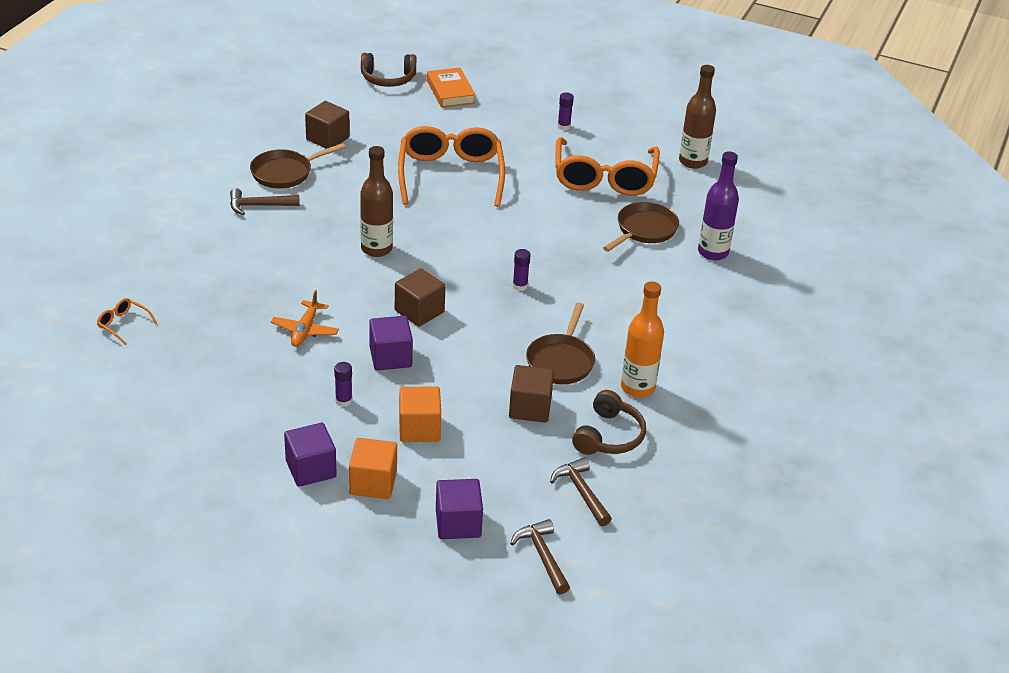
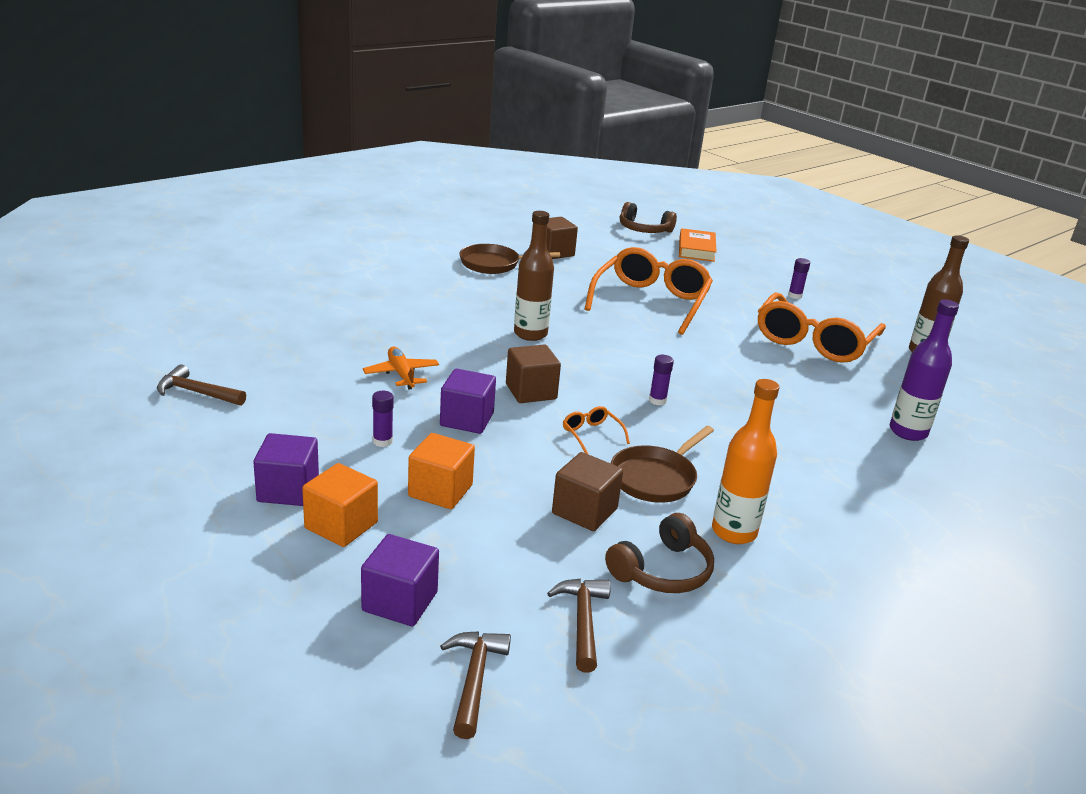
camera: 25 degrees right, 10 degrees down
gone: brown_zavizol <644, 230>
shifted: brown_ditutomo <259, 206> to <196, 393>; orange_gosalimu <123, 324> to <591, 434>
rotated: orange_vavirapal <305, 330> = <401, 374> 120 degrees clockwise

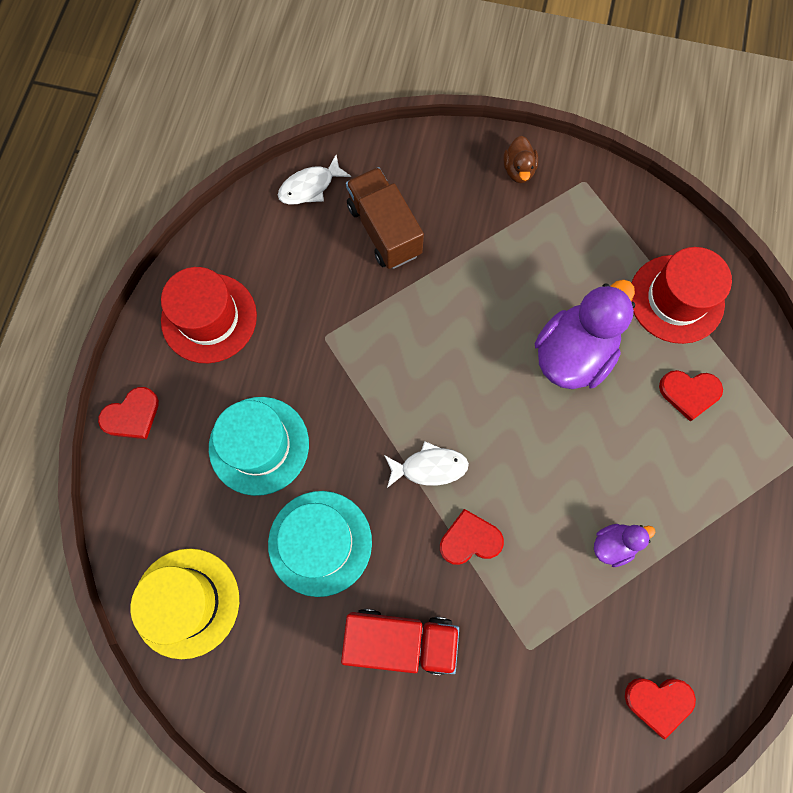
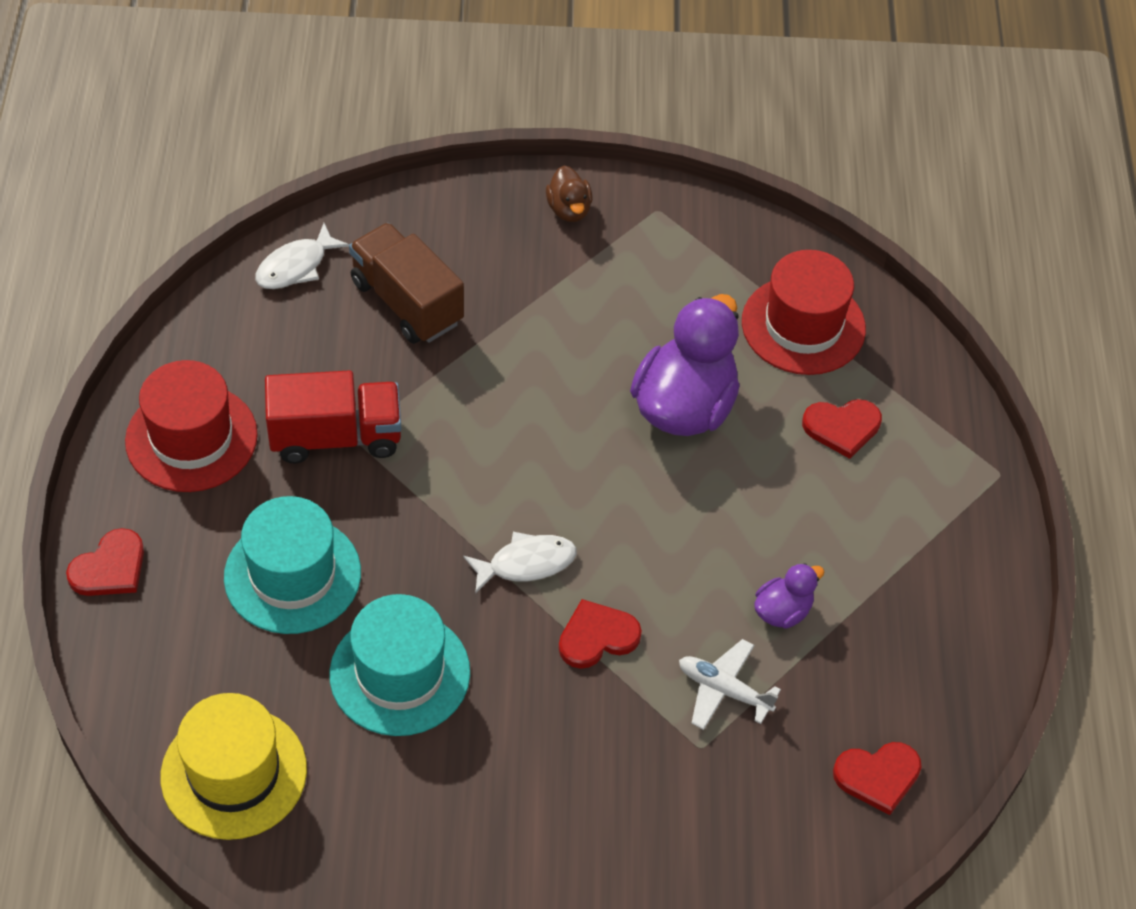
camera: 15 degrees left, 20 degrees down
new: white_vavirapal <724, 690>
shifted: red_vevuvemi <400, 640> to <336, 436>

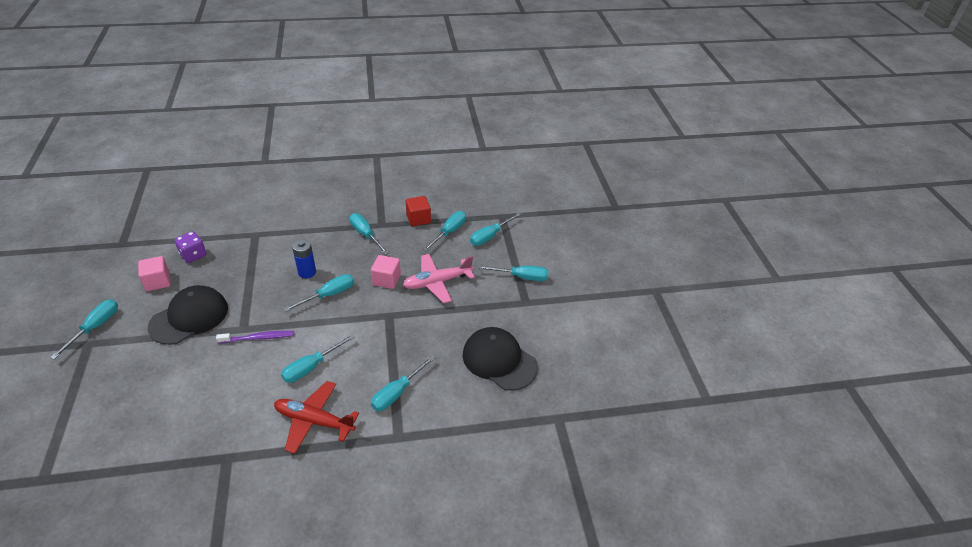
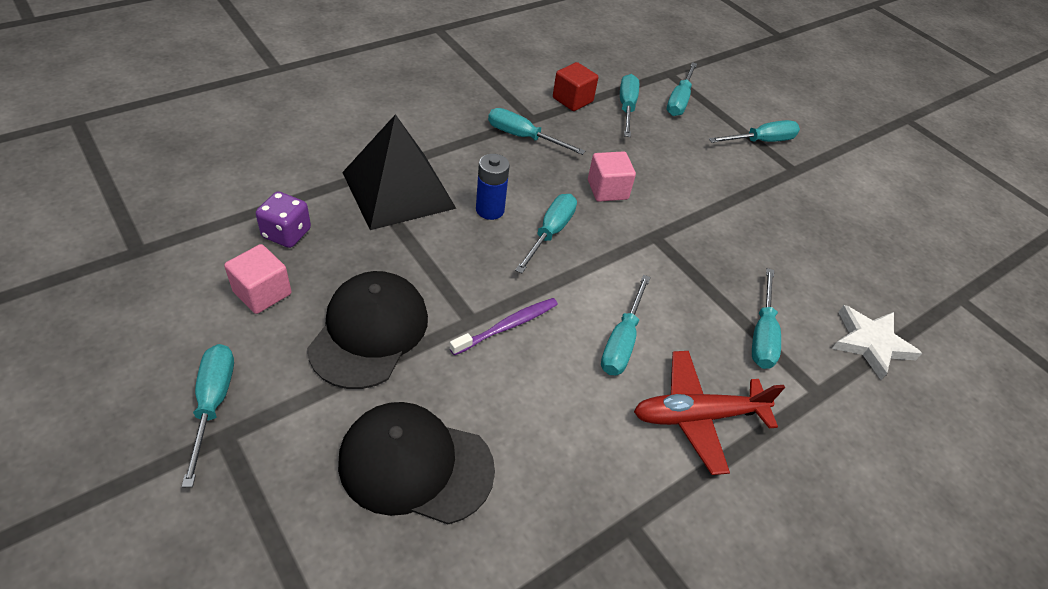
camera: 30 degrees left, 5 degrees up
gone: pink_vavirapal <437, 282>
new: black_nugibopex <398, 190>; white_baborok <870, 343>
shifted: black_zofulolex <499, 360> to <415, 465>

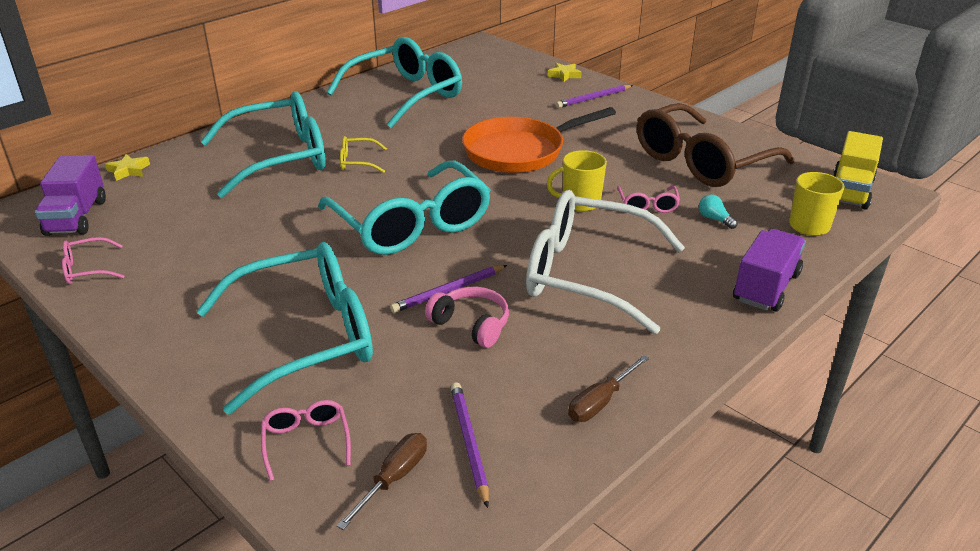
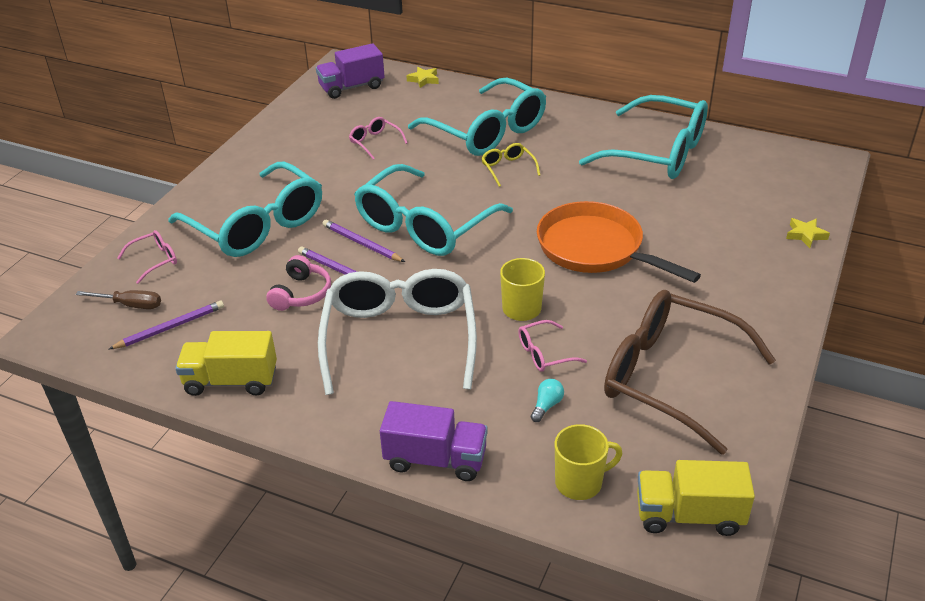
camera: 70 degrees right, 5 degrees up
shifted: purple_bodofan <593, 98> to <361, 243>; pink_gosalimu <87, 269> to <375, 142>
swapped: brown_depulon <600, 402> to yellow_vevuvemi <231, 381>

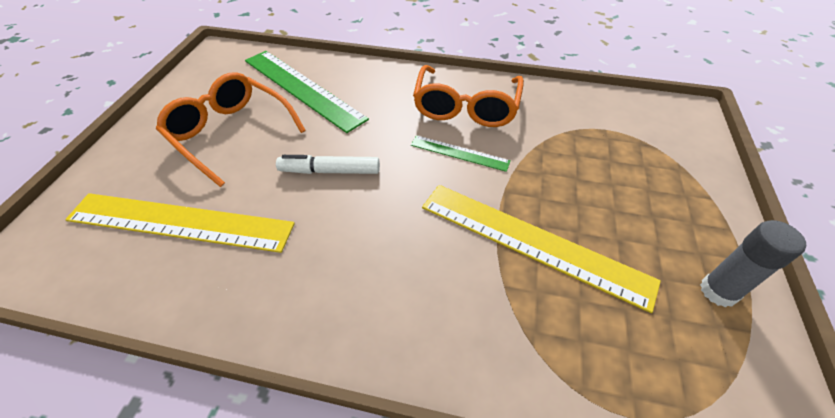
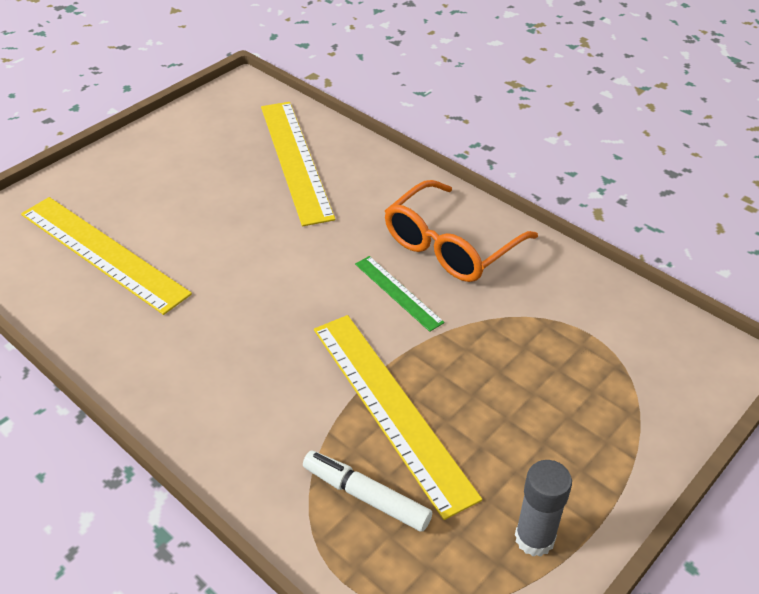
camera: 30 degrees right, 5 degrees down
gone: orange_gosalimu <230, 133>
shifted: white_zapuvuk <330, 171> to <366, 496>
repainted: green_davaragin <302, 88> to yellow_davaragin <295, 160>

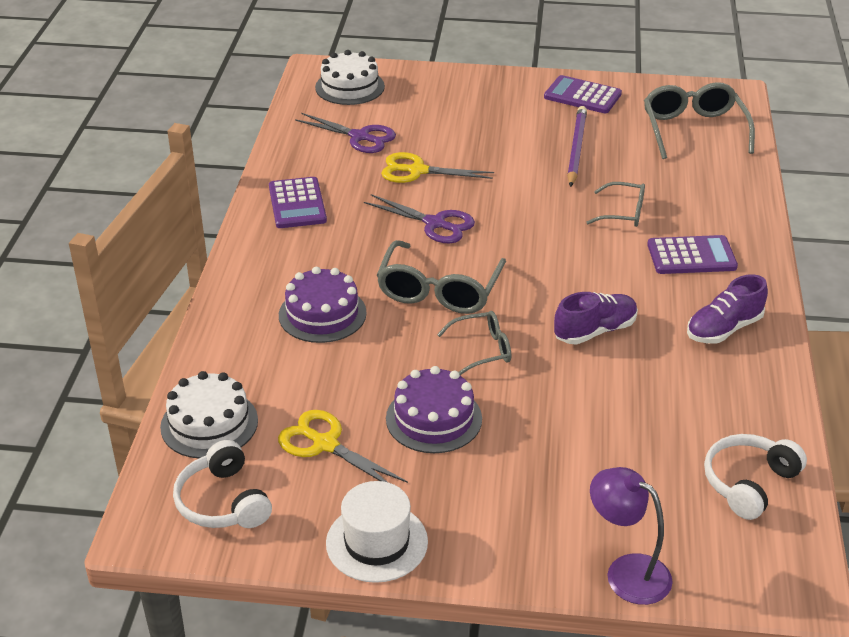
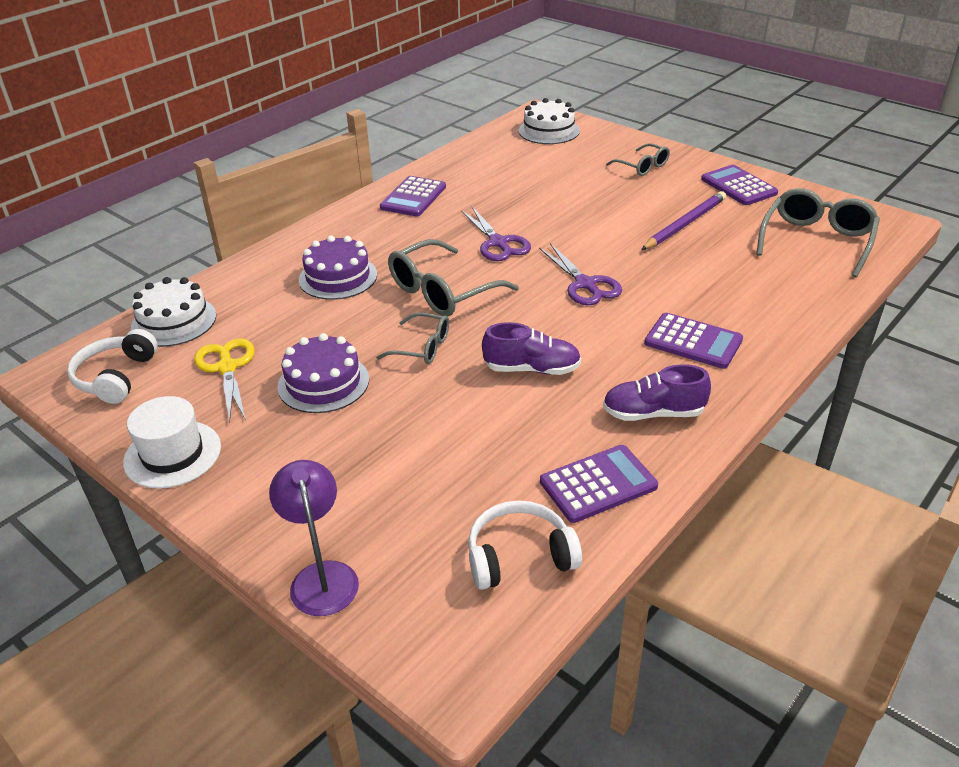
camera: 35 degrees right, 0 degrees up
gone: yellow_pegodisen <417, 171>
new: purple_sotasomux <598, 484>
shifted: purple_pegodisen <359, 137> to <585, 284>; grey_gosalimu <623, 213> to <642, 166>

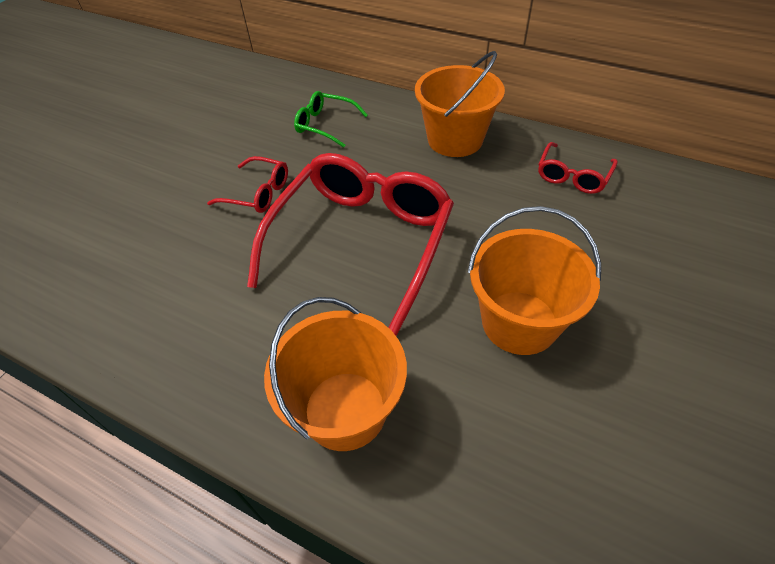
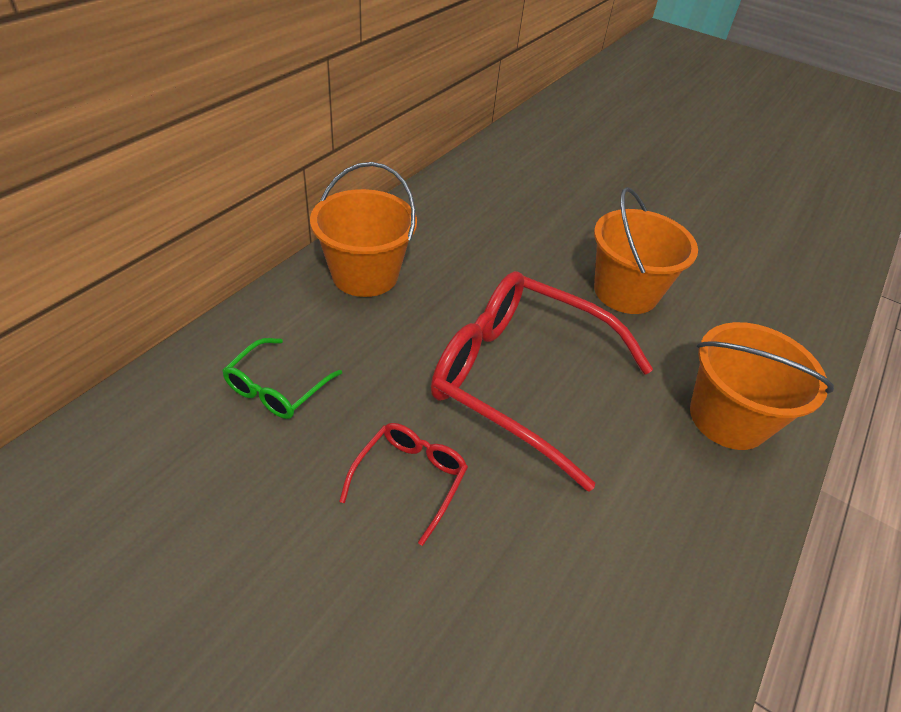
camera: 90 degrees left, 5 degrees down
gone: red_gosalimu <573, 176>

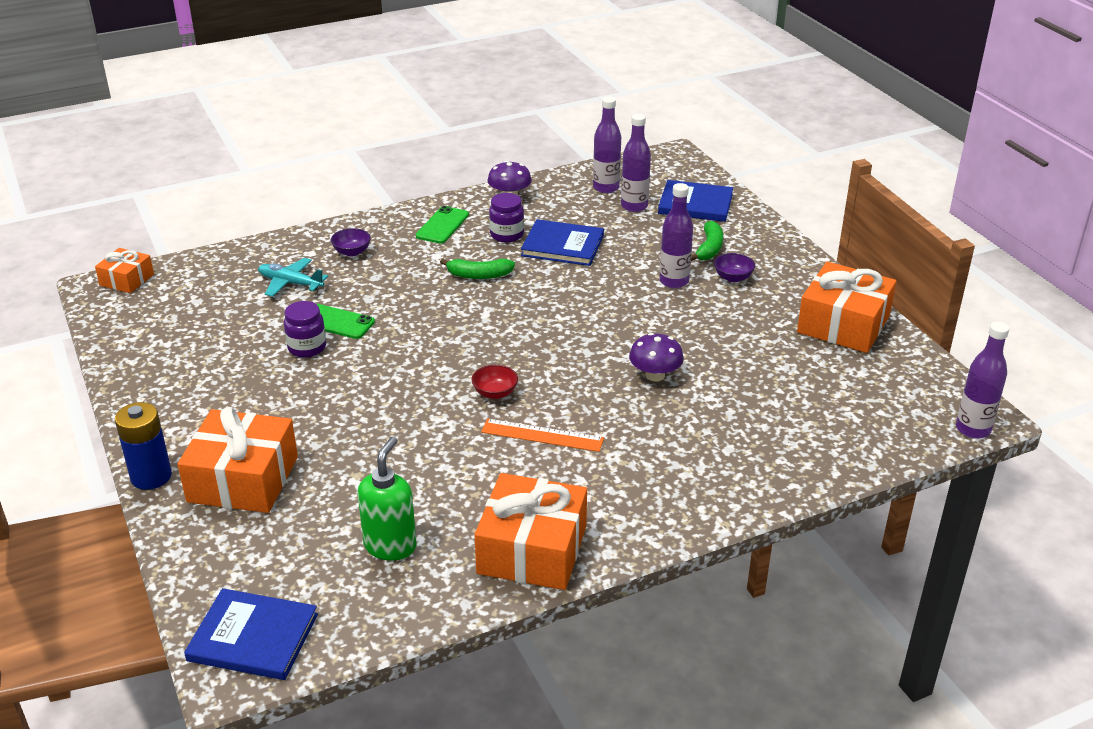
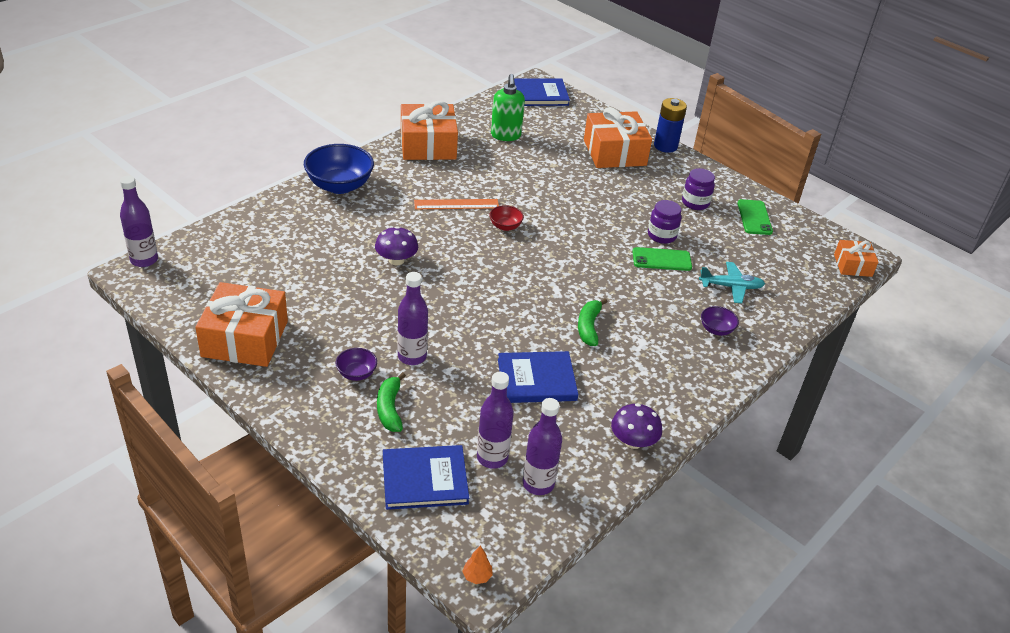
camera: 155 degrees right, 5 degrees up
new: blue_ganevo <339, 186>; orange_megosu <477, 576>
shifted: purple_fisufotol <507, 235> to <695, 203>; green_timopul <442, 225> to <754, 217>
rotated: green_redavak <479, 275> = <589, 327> 60 degrees counterclockwise

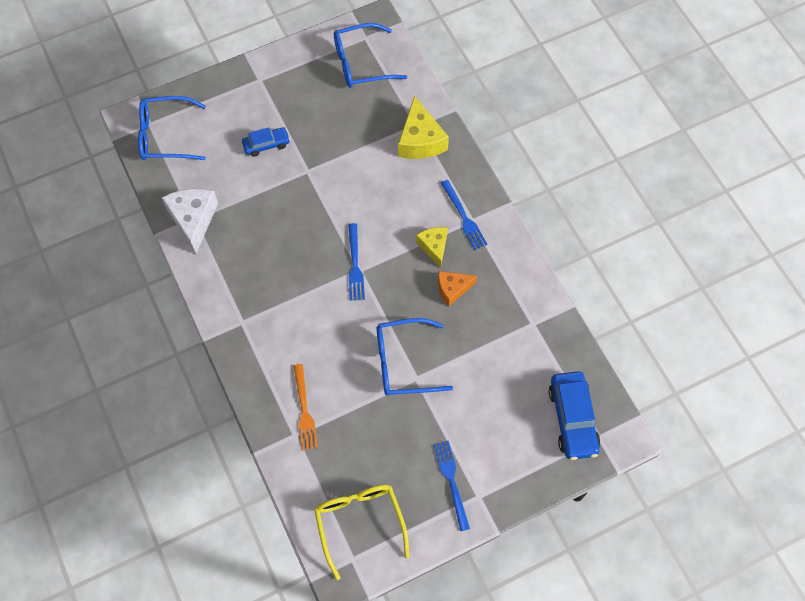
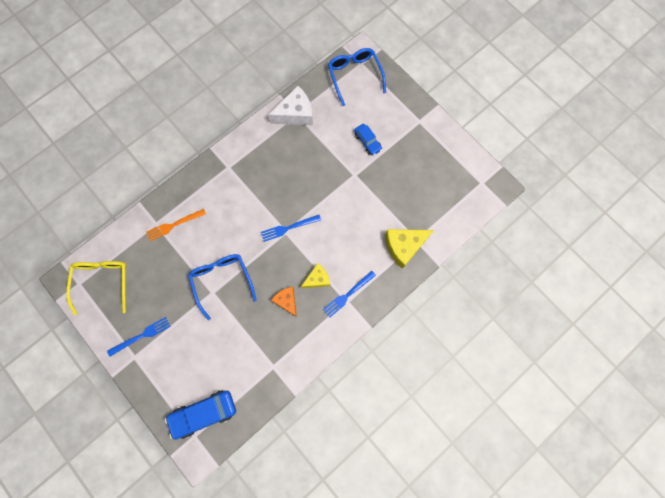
camera: 75 degrees right, 10 degrees up
gone: blue_gosalimu <361, 63>
rotated: yellow_gosalimu <359, 523> = <103, 282> 60 degrees counterclockwise

